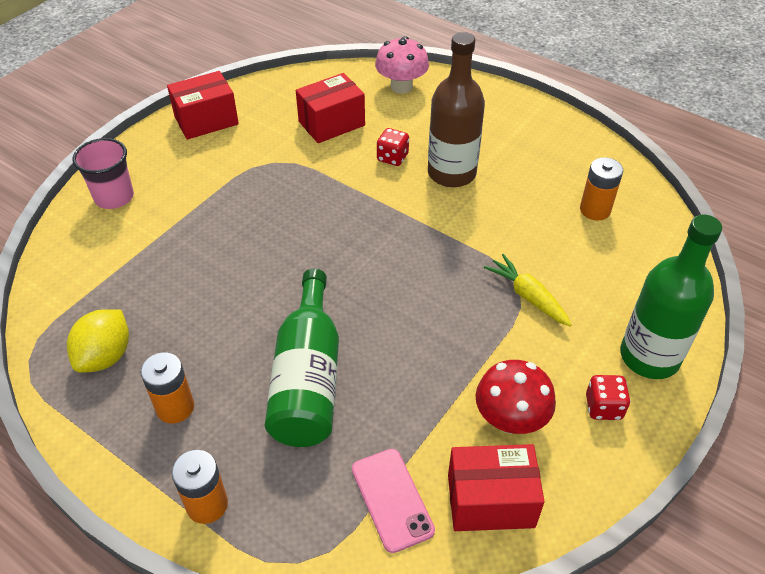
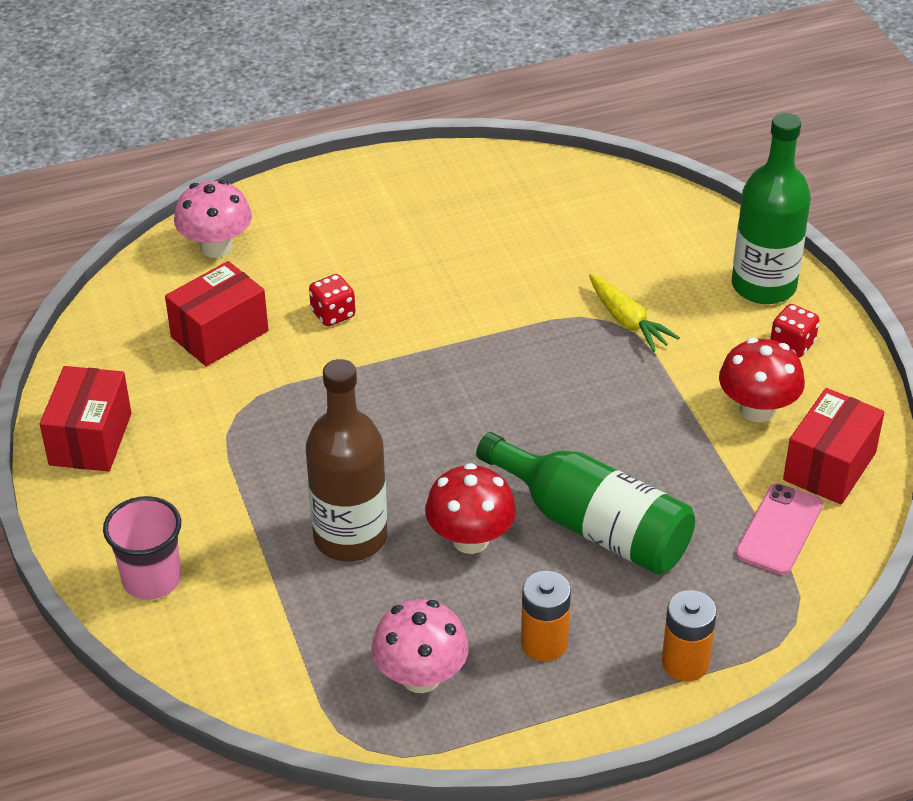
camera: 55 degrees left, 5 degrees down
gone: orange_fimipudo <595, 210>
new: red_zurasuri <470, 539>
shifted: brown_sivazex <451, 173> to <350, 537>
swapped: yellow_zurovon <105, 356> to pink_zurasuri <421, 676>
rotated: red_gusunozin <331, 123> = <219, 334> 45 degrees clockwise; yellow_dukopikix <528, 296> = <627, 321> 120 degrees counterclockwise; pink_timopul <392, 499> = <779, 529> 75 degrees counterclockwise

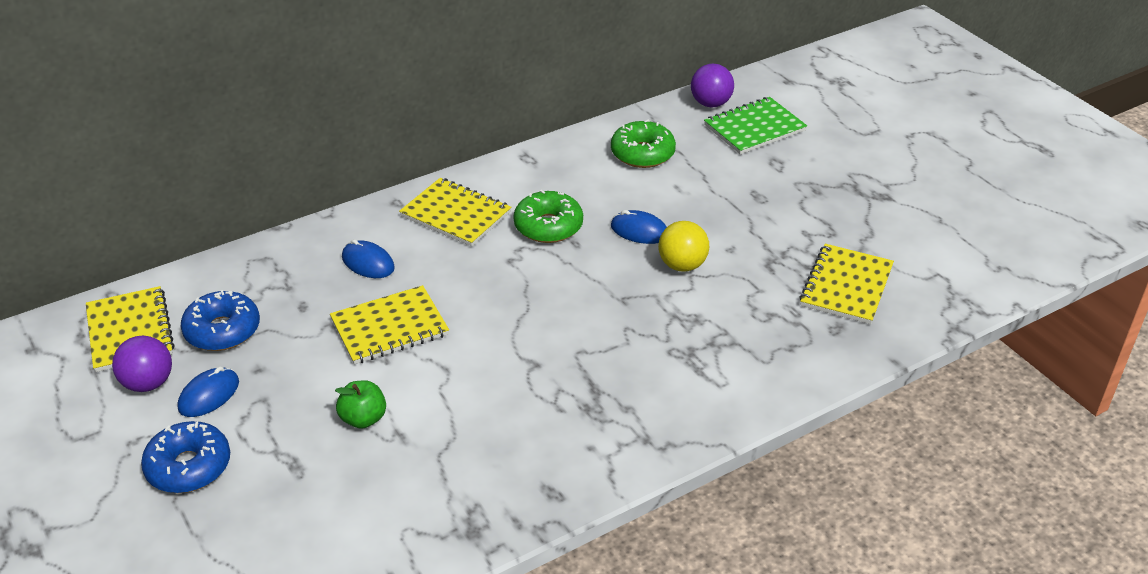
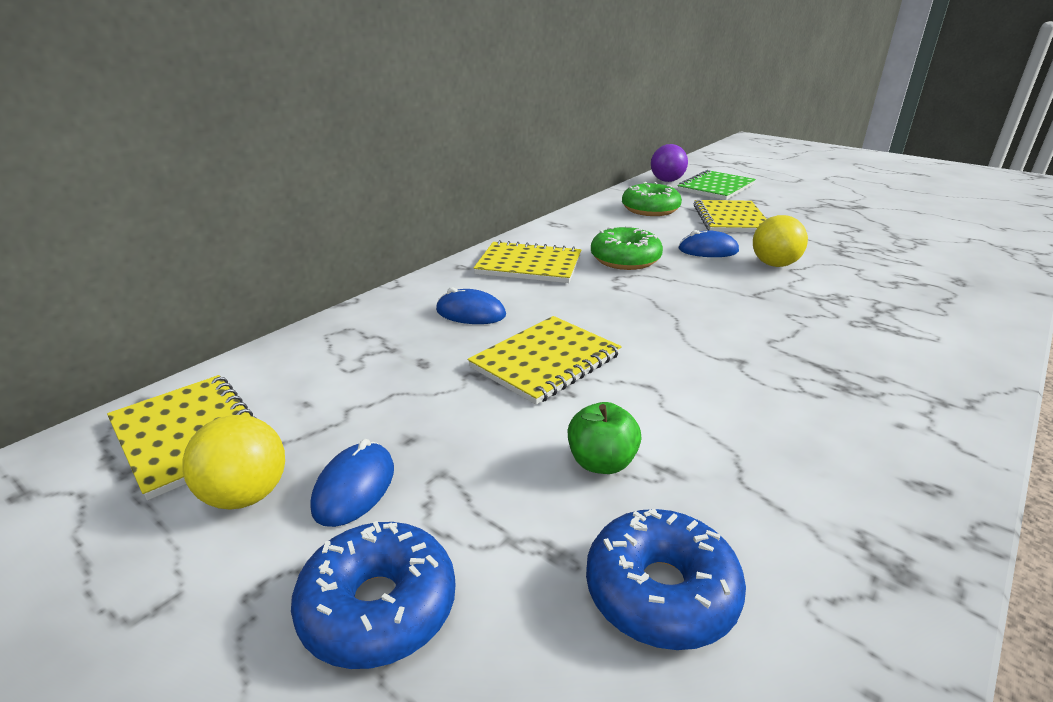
camera: 20 degrees left, 10 degrees down
shifted: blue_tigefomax <222, 330> to <661, 592>; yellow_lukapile <846, 286> to <730, 219>
repainted: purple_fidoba <148, 383> to yellow_fidoba <246, 495>

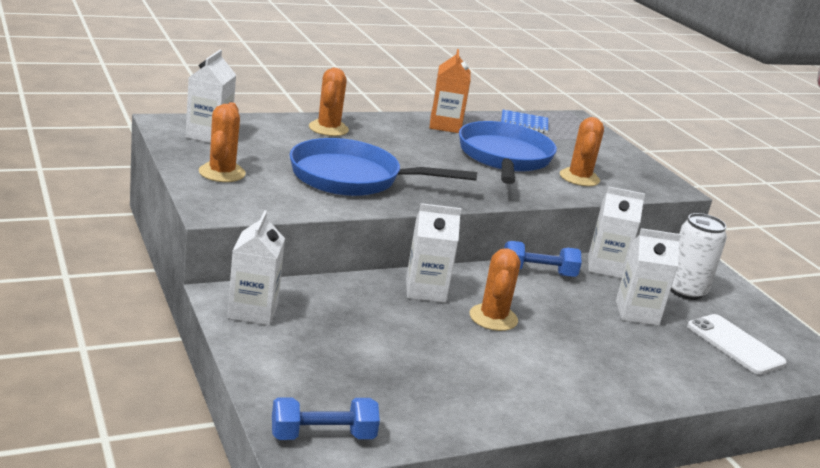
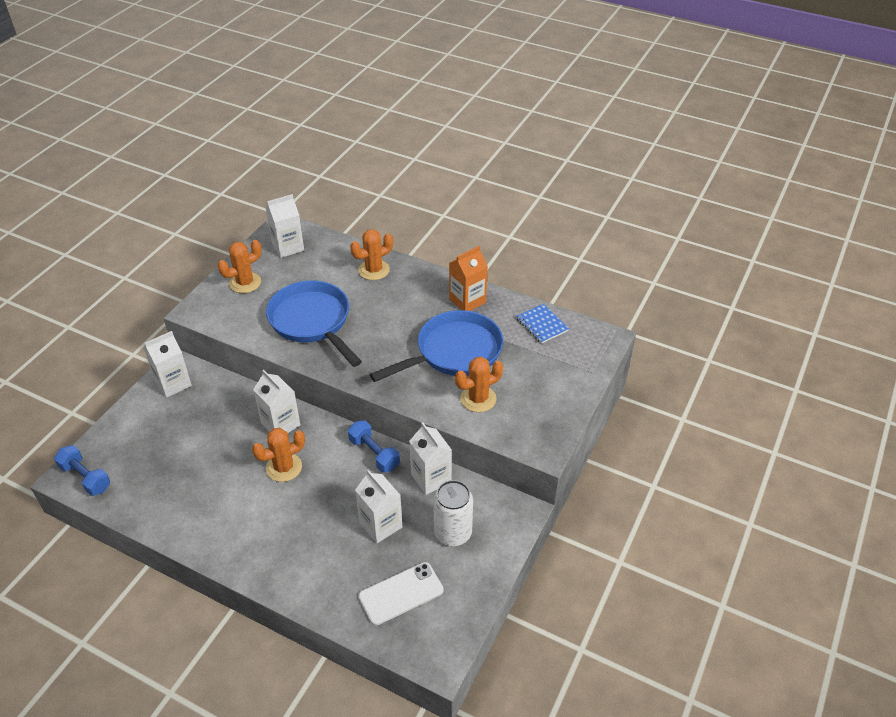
camera: 55 degrees right, 20 degrees up
rotated: white_timopul <735, 344> = <401, 593> 45 degrees clockwise

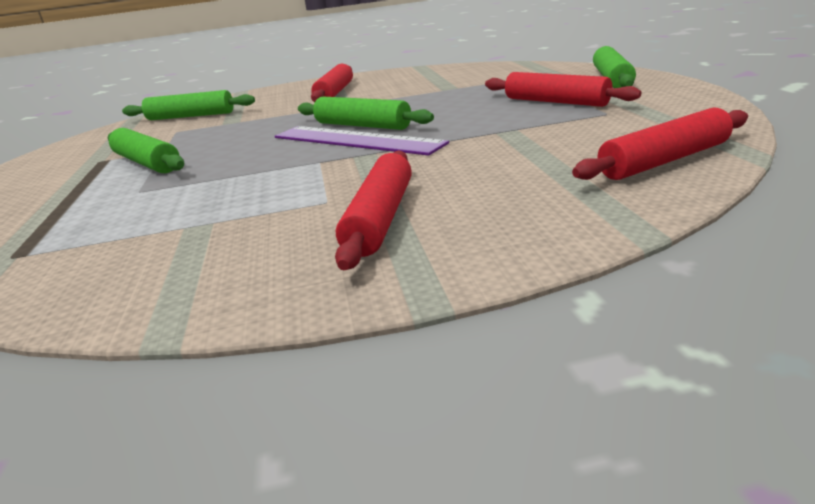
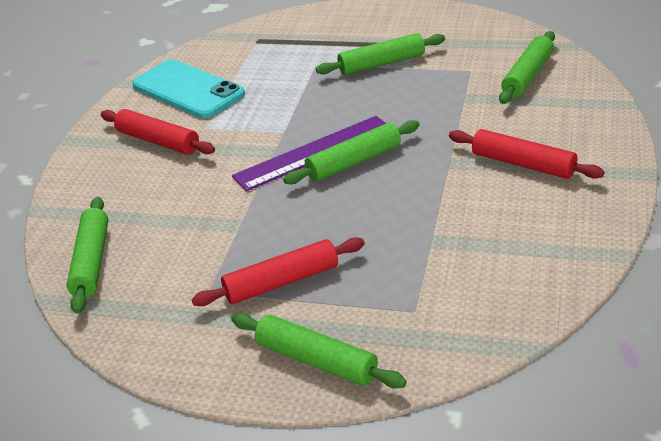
camera: 115 degrees right, 10 degrees up
new: turquoise_timopul <188, 90>
repainted: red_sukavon <664, 161> to green_sukavon <91, 261>

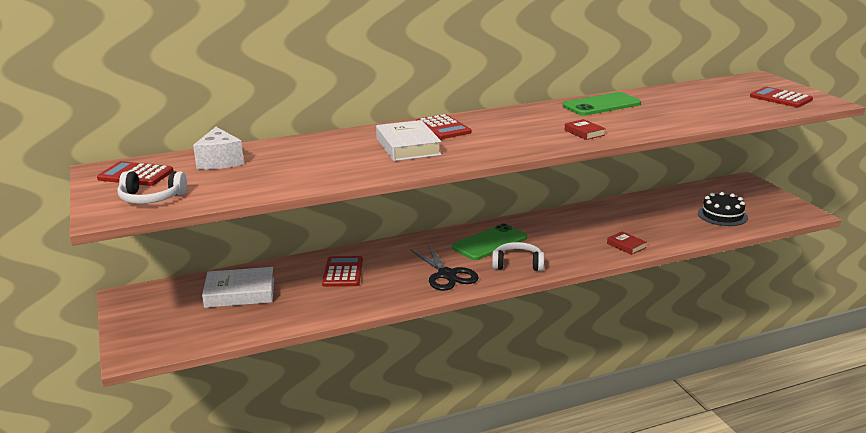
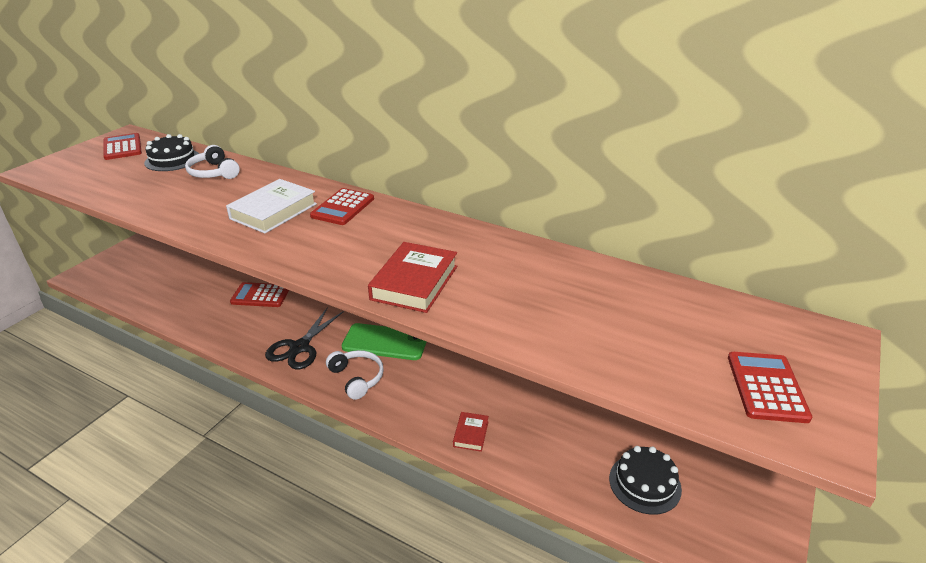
camera: 50 degrees right, 10 degrees up
gone: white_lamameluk <240, 293>; green_timopul <601, 105>
shifted: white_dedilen <151, 198> to <213, 172>
swapped: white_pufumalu <220, 161> to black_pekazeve <172, 160>
rotated: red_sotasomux <343, 272> = <260, 295> 135 degrees counterclockwise
scaled: red_lamameluk <584, 133> = <414, 282> x1.92

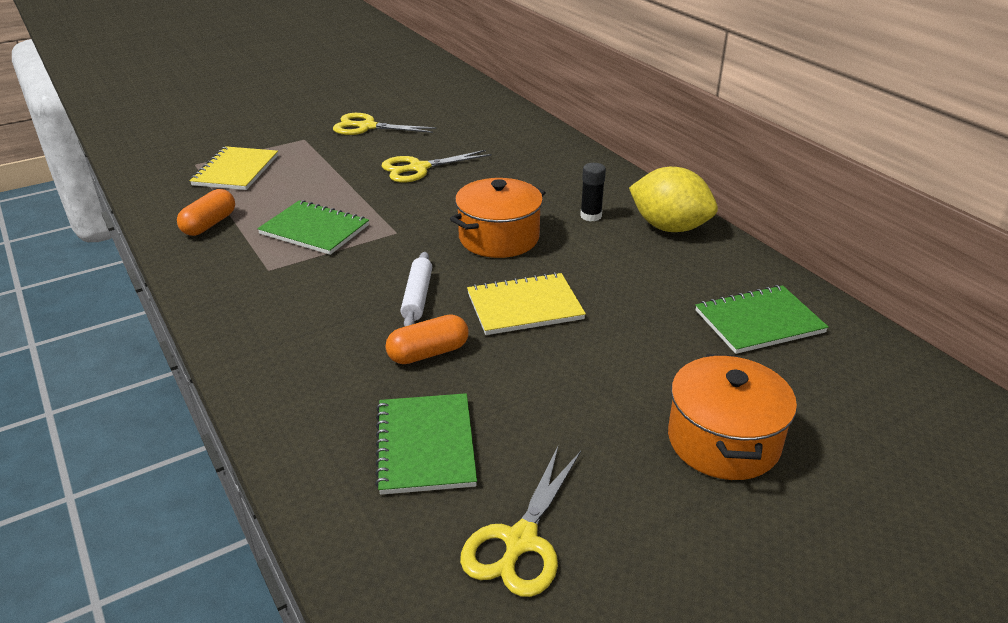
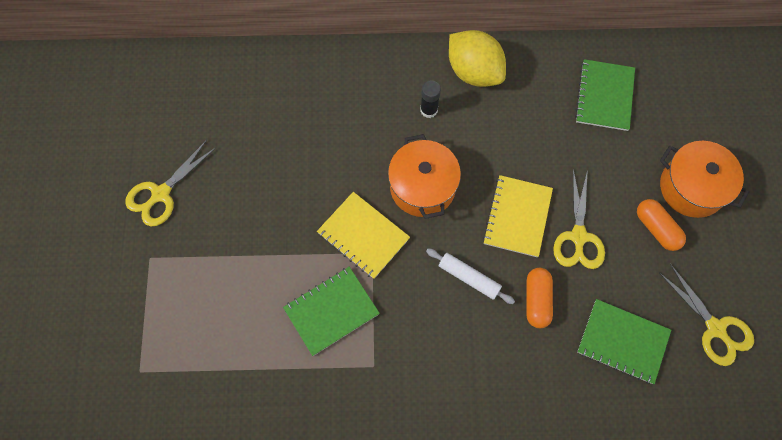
camera: 60 degrees left, 35 degrees up
shifted: yellow_lukapile <236, 170> to <363, 236>; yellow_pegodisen <419, 168> to <578, 236>; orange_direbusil <209, 224> to <656, 228>
rotated: yellow_zurovon <669, 227> = <474, 71> 75 degrees clockwise

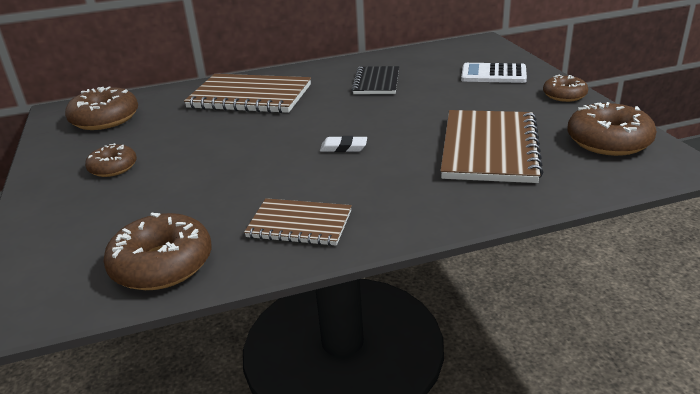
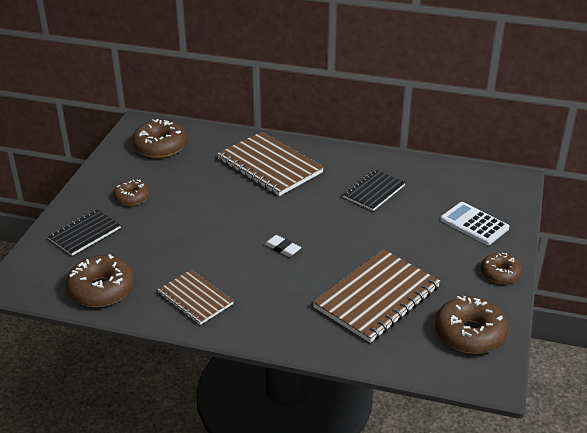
camera: 30 degrees right, 5 degrees up
new: black_lukapile <84, 234>

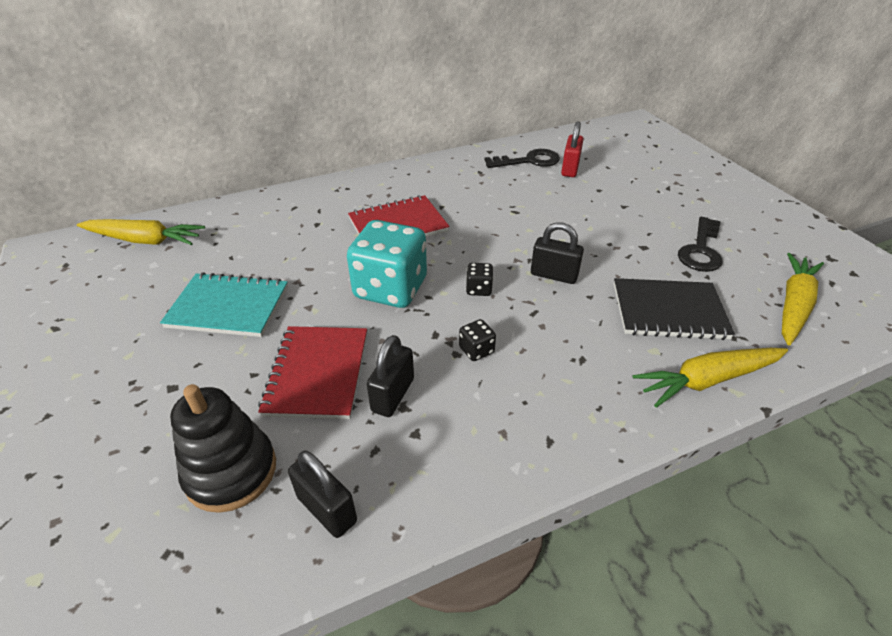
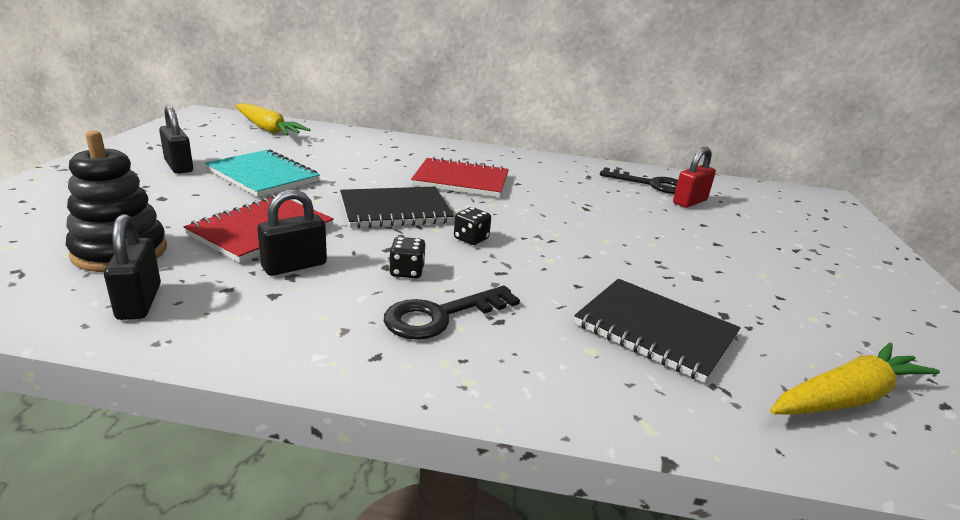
camera: 30 degrees right, 15 degrees down
gone: yellow_dukopikix <707, 380>
shifted: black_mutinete <554, 275> to <179, 166>; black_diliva <701, 250> to <440, 316>
swapped: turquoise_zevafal <390, 288> to black_lukapile <395, 210>

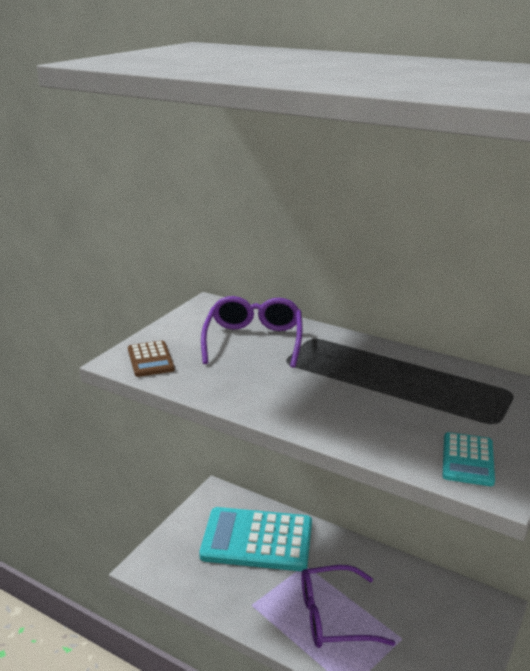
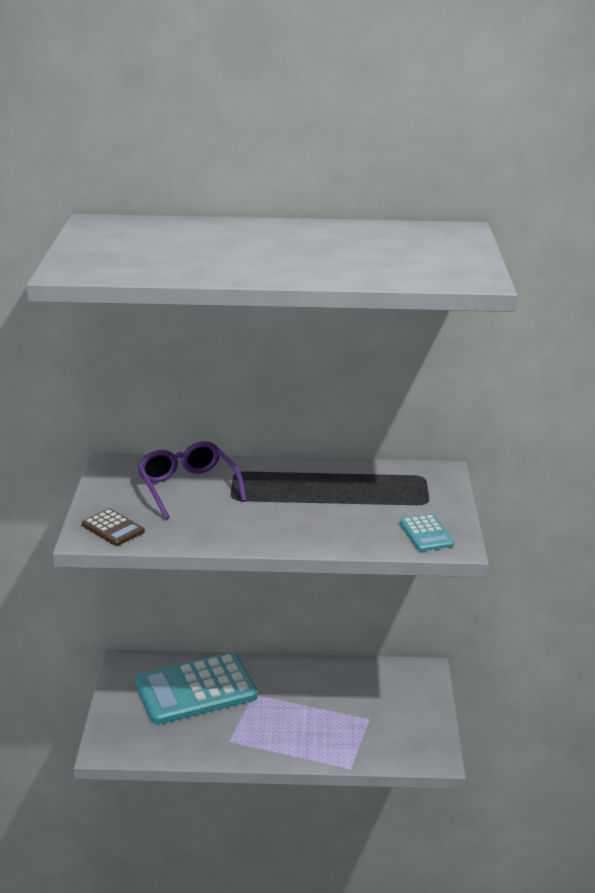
camera: 30 degrees left, 0 degrees up
gone: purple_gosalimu <333, 617>

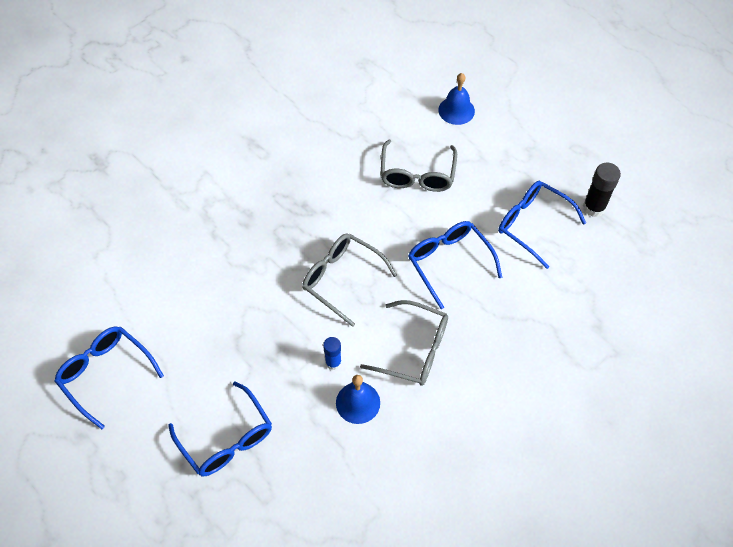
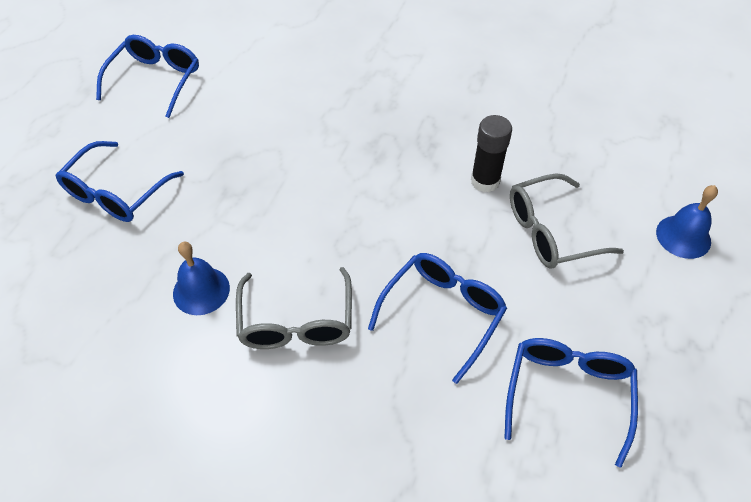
camera: 65 degrees right, 5 degrees down
gone: grey_gosalimu <341, 279>; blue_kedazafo <333, 362>
shifted: black_kedazafo <594, 207> to <485, 181>

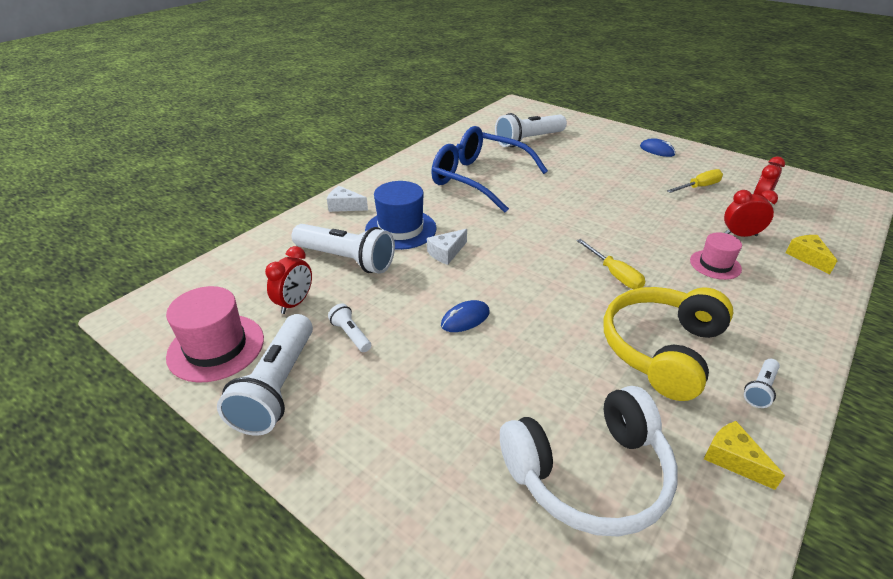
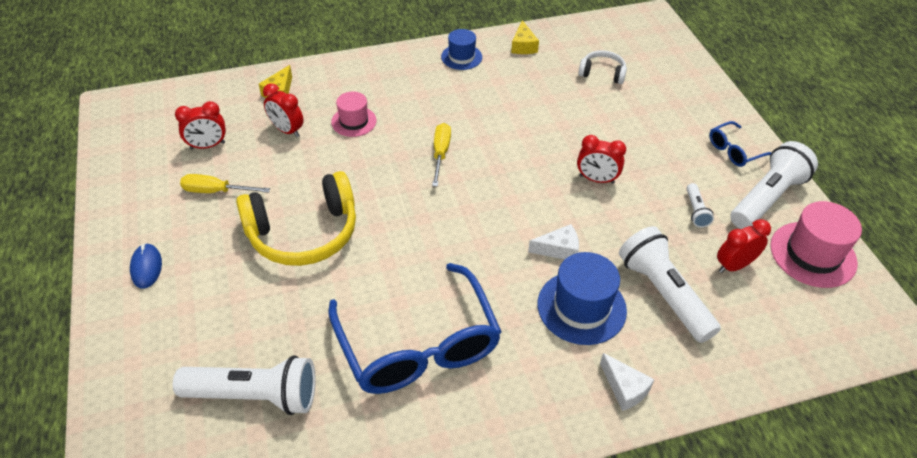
camera: 145 degrees left, 10 degrees up
new: blue_gosalimu <734, 151>
shifted: yellow_dedilen <661, 349> to <303, 233>
swapped: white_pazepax <760, 389> to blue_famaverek <461, 57>; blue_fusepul <465, 319> to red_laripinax <596, 179>
scaled: white_dedilen <589, 474> = <602, 73> x0.50

